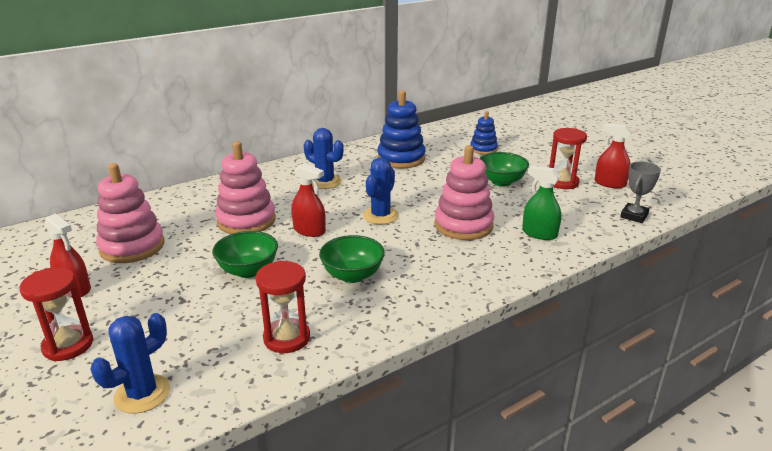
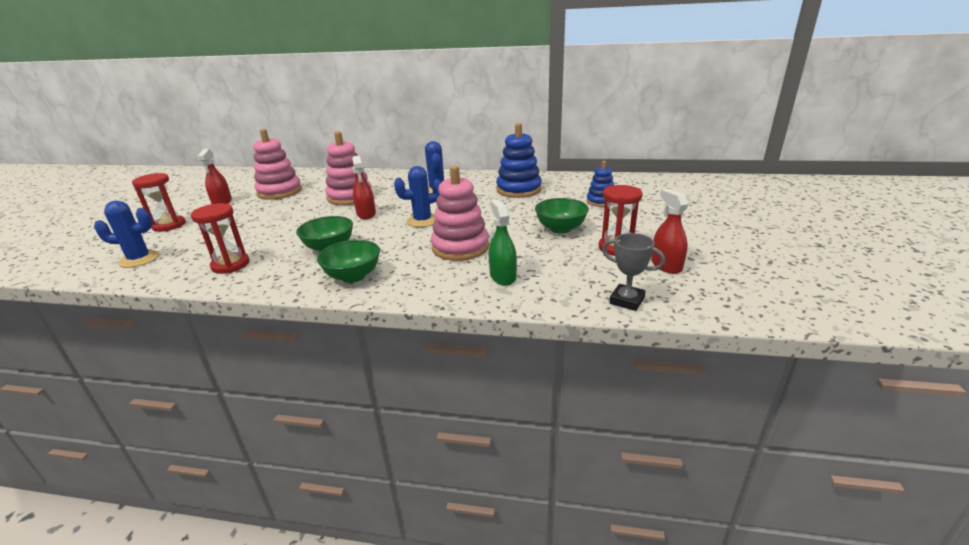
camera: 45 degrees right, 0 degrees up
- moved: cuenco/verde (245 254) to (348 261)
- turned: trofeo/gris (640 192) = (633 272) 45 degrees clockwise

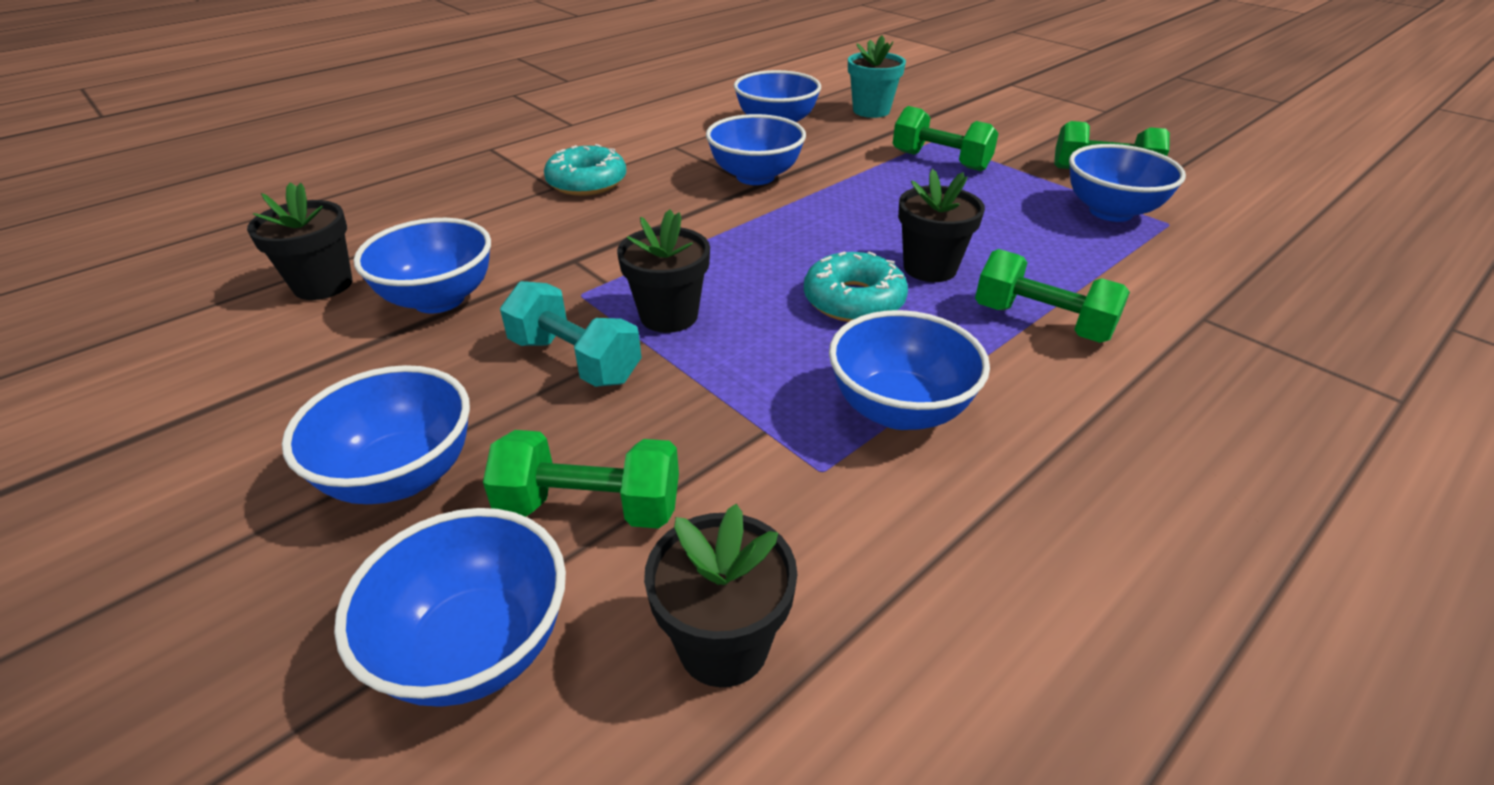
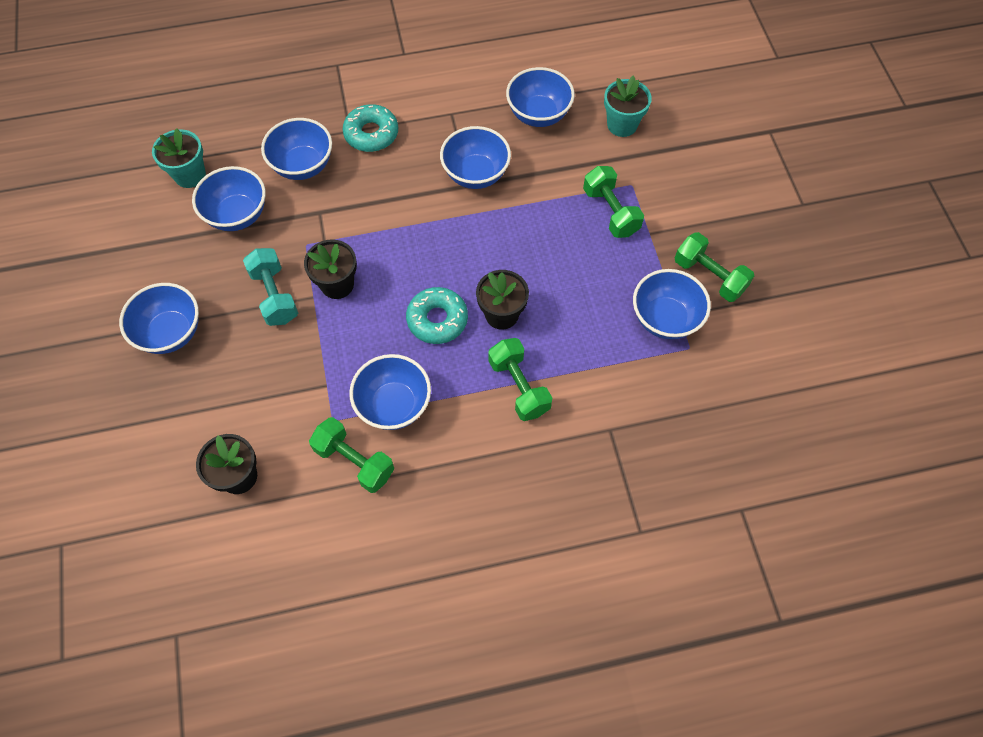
camera: 30 degrees right, 25 degrees up
- moved: cuenco/azul (450 607) to (296 149)
- moved: mancuerna/verde (581 479) to (351 455)
- recoloured: maceta/negro (299 241) to maceta/turquesa (179 158)

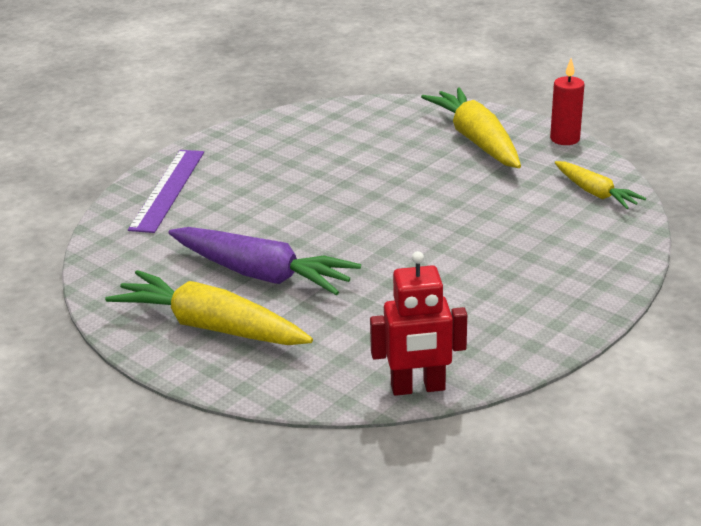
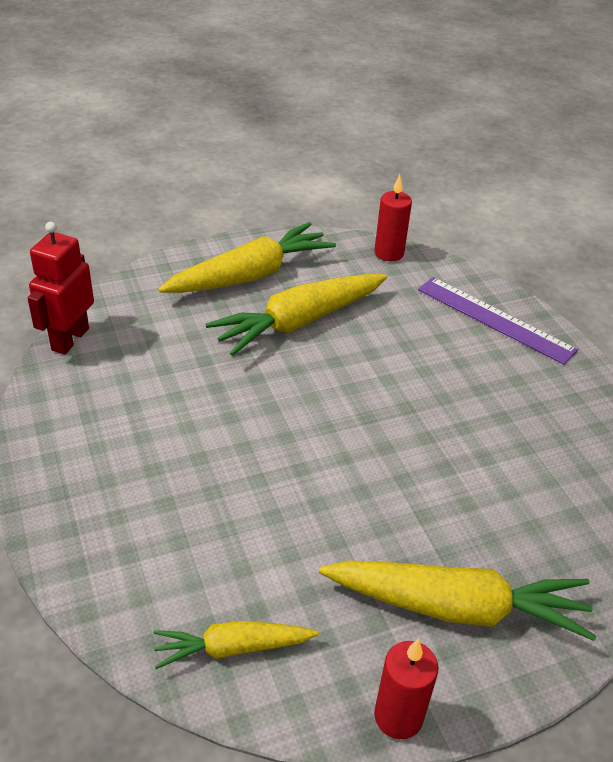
camera: 115 degrees right, 10 degrees up
- added: vela/rojo (393 218)
- recoloured: zanahoria/morado (264 261) to zanahoria/amarillo (296 315)

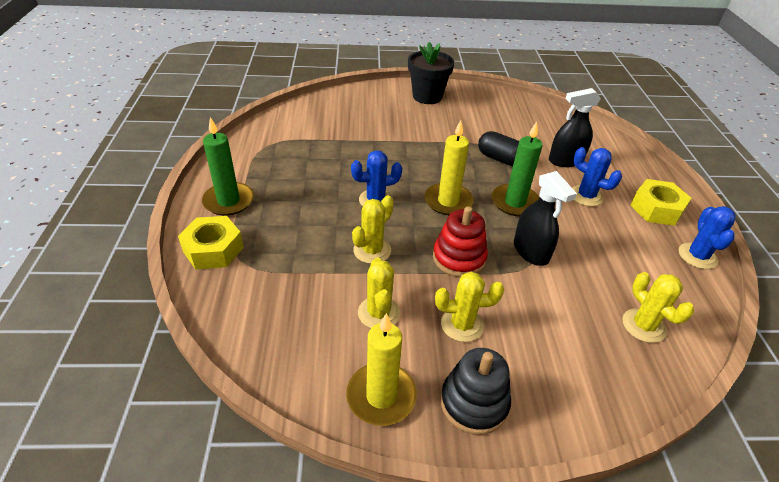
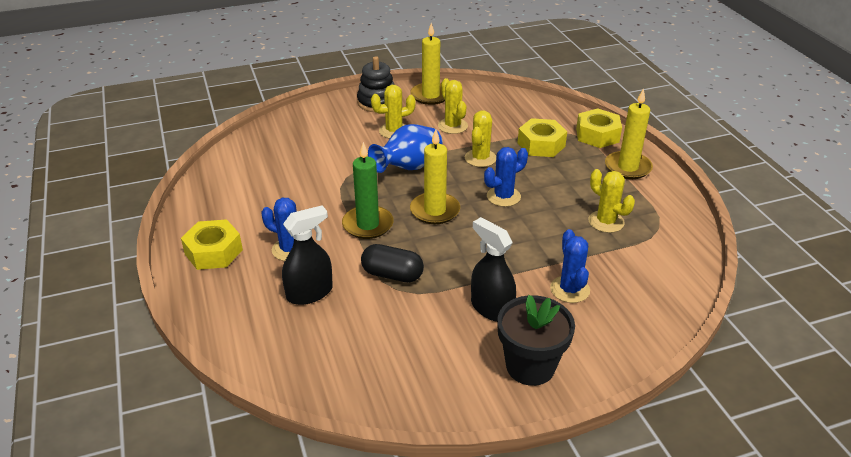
camera: 165 degrees right, 5 degrees down
- added: tuerca/amarillo (542 137)
- moved: pulverizador/negro (545 218) to (493 269)
- moved: cactus/amarillo (658 307) to (611 201)
- moved: cactus/azul (707 237) to (570 266)
- replaced: juguete apilable/rojo (460 241) to florero/azul (405 148)
- recoloured: vela/verde (228 166) to vela/amarillo (629 133)

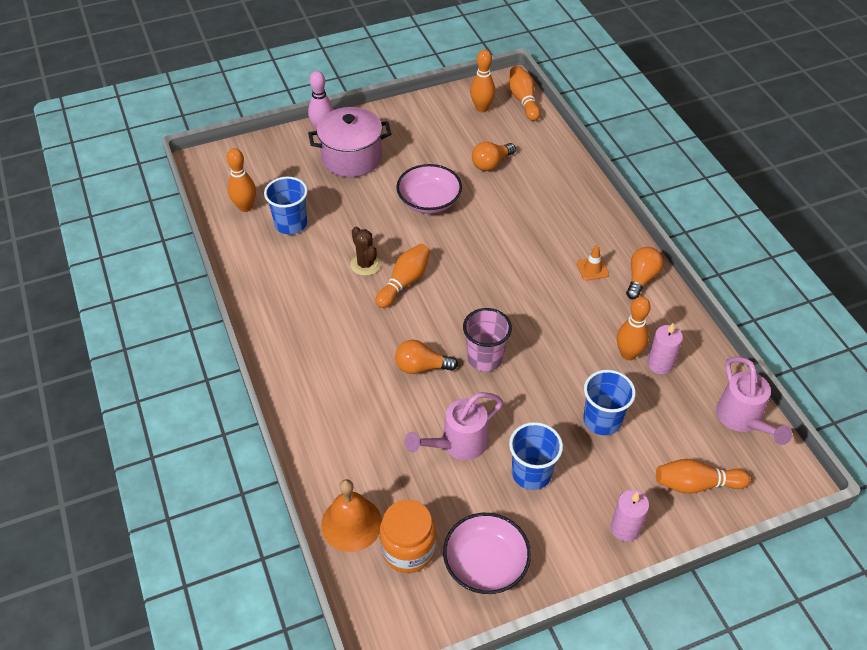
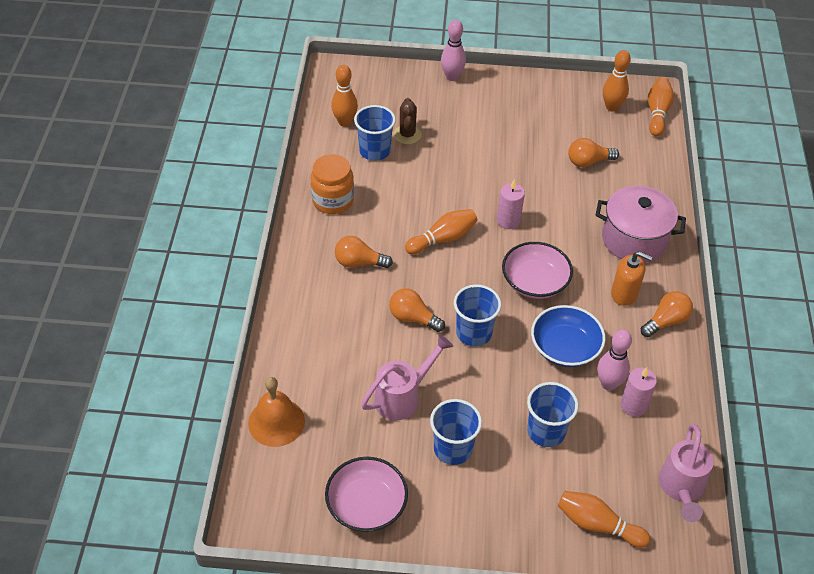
camera: 25 degrees right, 0 degrees up
- added: bombilla/naranja (364 252)
- added: cuenco/azul (568 336)
- moved: olla/rosa (349 142) to (640 224)
- moved: cactus/marrón (365 251) to (407 121)
- moved: tarro/naranja (408 536) to (332 184)
- moved: cuenco/rosa (429 189) to (537 270)
- moved: vela/rosa (630 516) to (511 204)
- replaced: cono de tráfico/naranja (593 263) to dispensador de jabón/naranja (631 278)
- recoloured: vaso/rosa (487 339) to vaso/azul (477 315)
- recoloured: bolo/naranja (634 328) to bolo/rosa (614 360)
- turned: regadera/rosa (454 426) = (407 377) 150 degrees clockwise

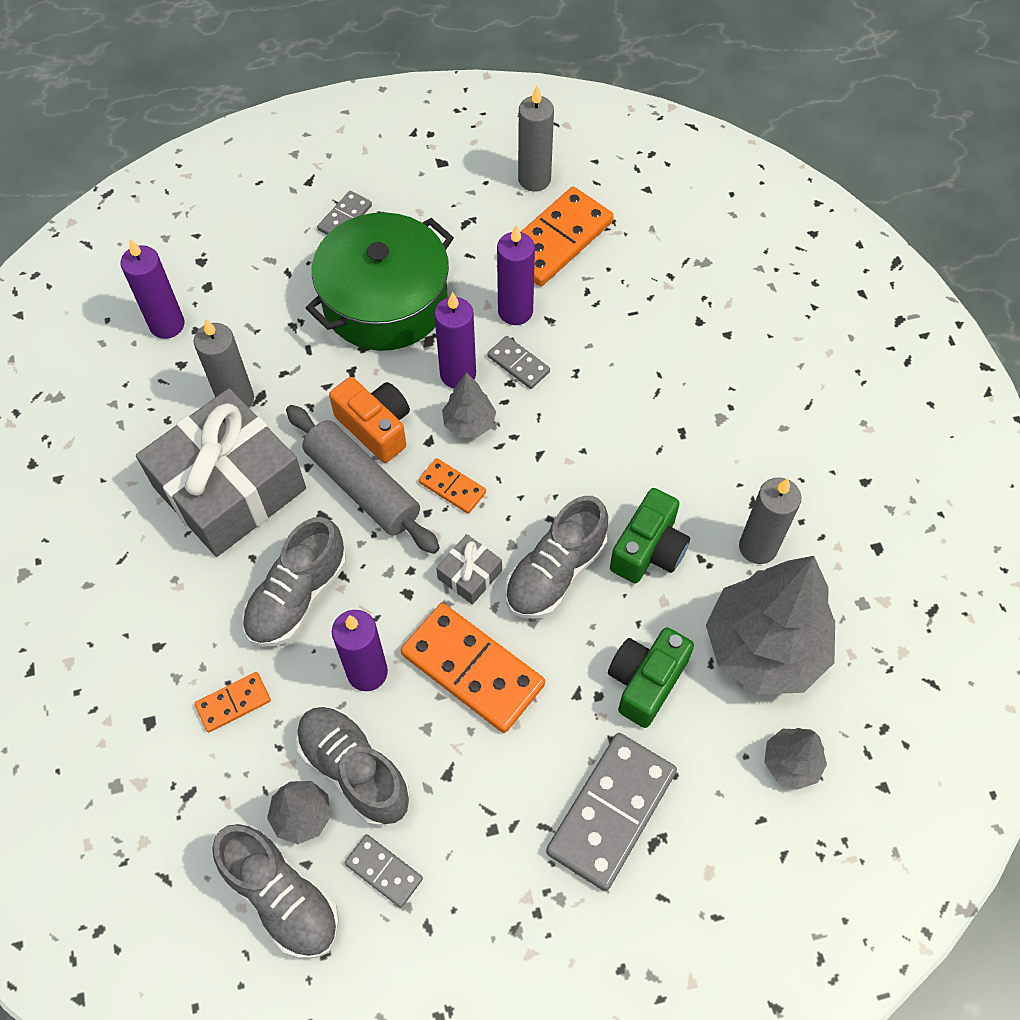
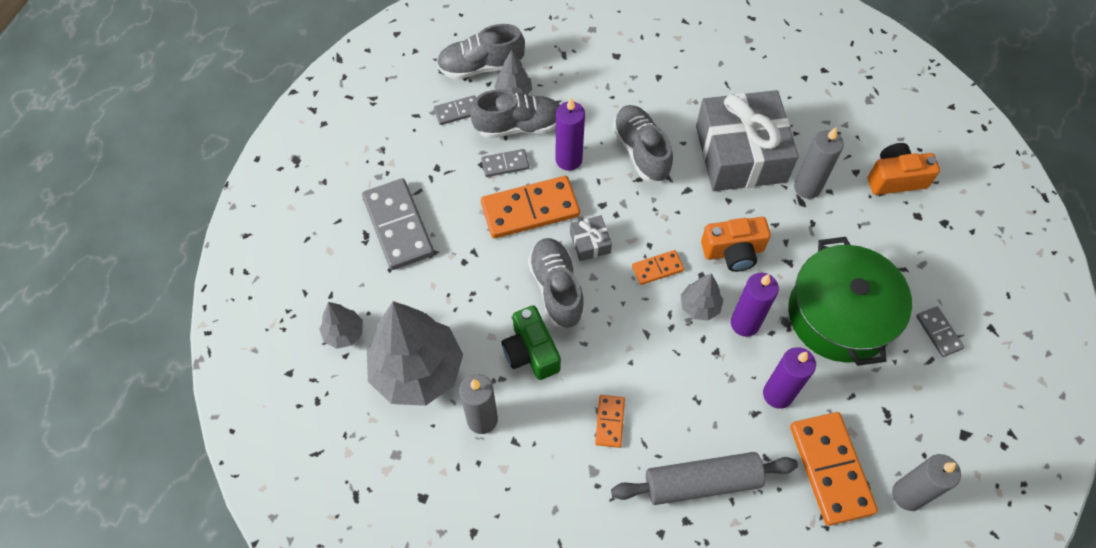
camera: 125 degrees right, 0 degrees up
- removed: cámara/verde (651 677)
- moved: ficha de dominó/naranja (232 702) to (610 421)
- moved: rodillo/gris (363 479) to (704 478)
- moved: ficha de dominó/gris (518 362) to (505 163)
- replaced: vela/morado (153 289) to cámara/naranja (904 169)

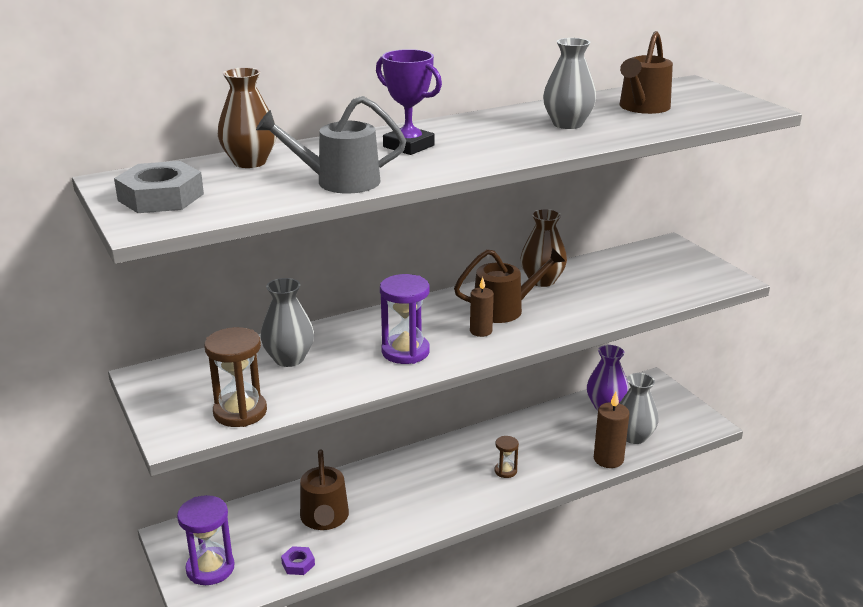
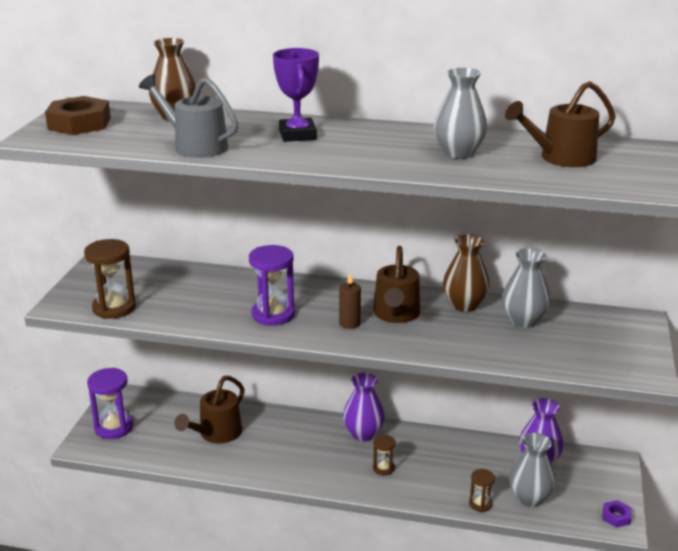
camera: 40 degrees right, 0 degrees up
- added: florero/morado (364 407)
- moved: florero/gris (287 322) to (526 288)
- moved: tuerca/morado (298 560) to (617 514)
- replaced: vela/marrón (611 430) to reloj de arena/marrón (482 490)
- recoloured: tuerca/gris (159 187) to tuerca/marrón (78 115)
- turned: regadera/marrón (509 285) = (396 284) 75 degrees clockwise

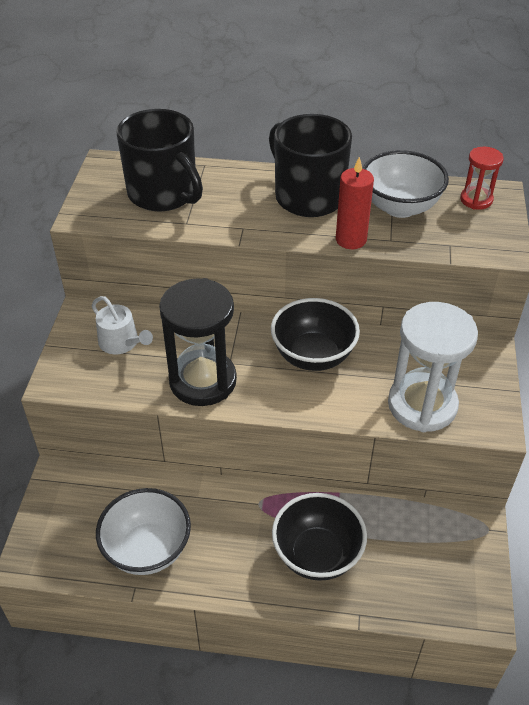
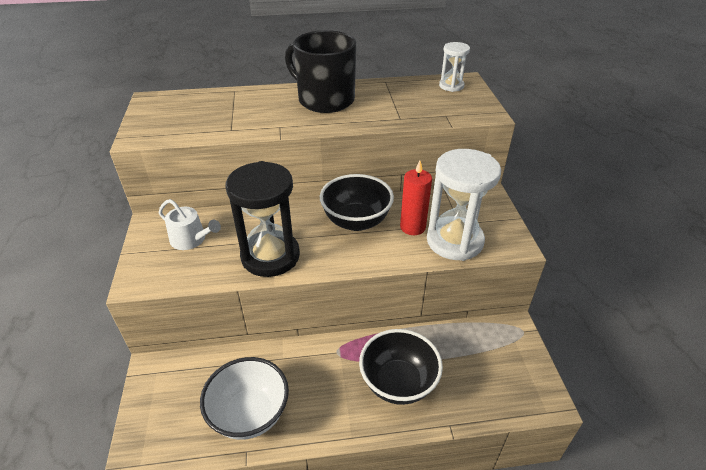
camera: 15 degrees left, 5 degrees down
- removed: taza/negro (159 160)
- removed: cuenco/blanco (405 184)
- moved: vela/rojo (355 203) to (416 198)
- recoloured: reloj de arena/rojo (482 178) to reloj de arena/blanco (454 67)

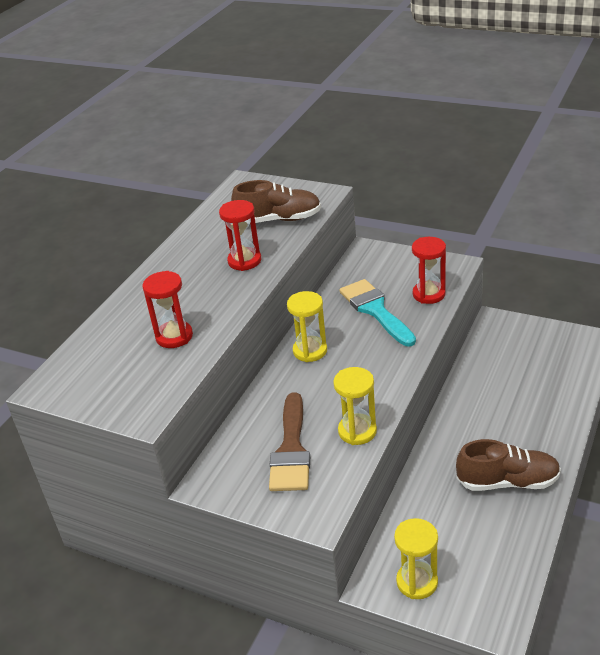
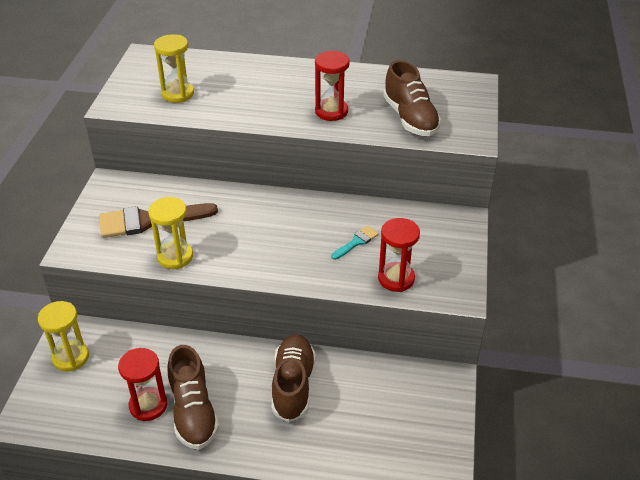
camera: 70 degrees right, 5 degrees up
- added: zapato/marrón (294 378)
- moved: reloj de arena/rojo (167 309) to (142 384)
- moved: reloj de arena/amarillo (307 326) to (174 68)
- resized: pincel/turquesa (377 313) = (355 243) x0.48

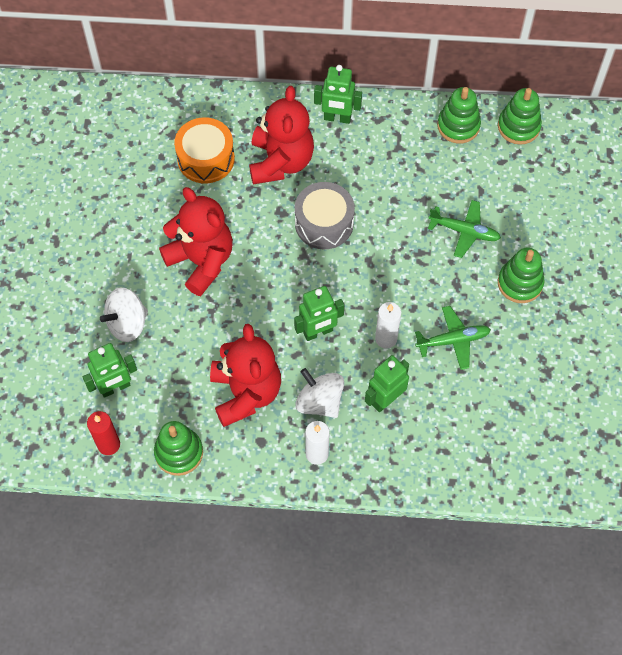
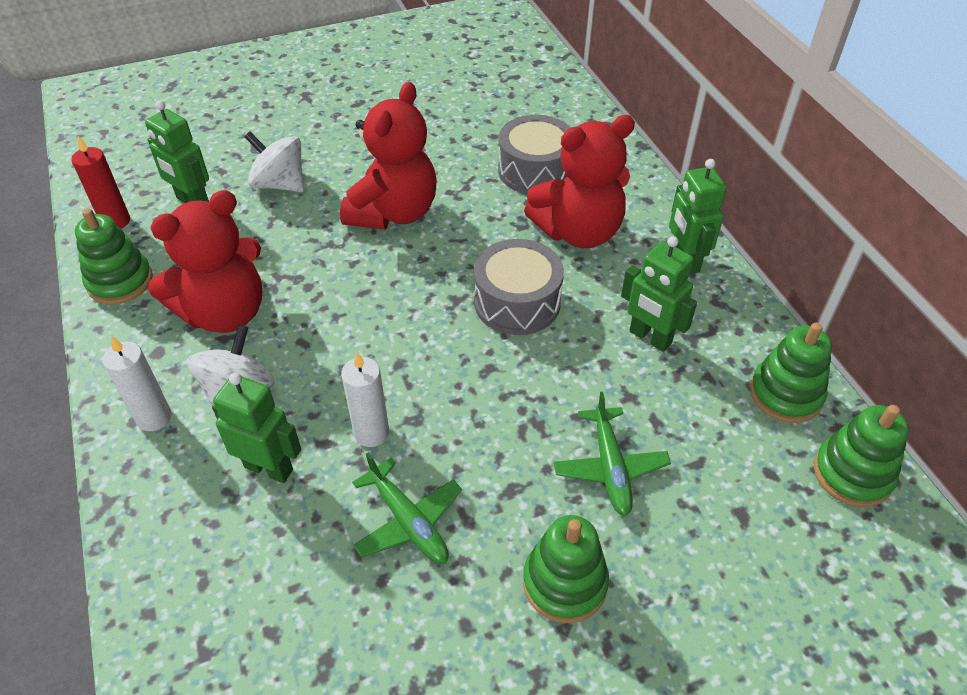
camera: 65 degrees right, 15 degrees down
- moved: robot/verde (319 313) to (659 294)
- recoloured: tambor/naranja (204 150) to tambor/gris (534 154)

